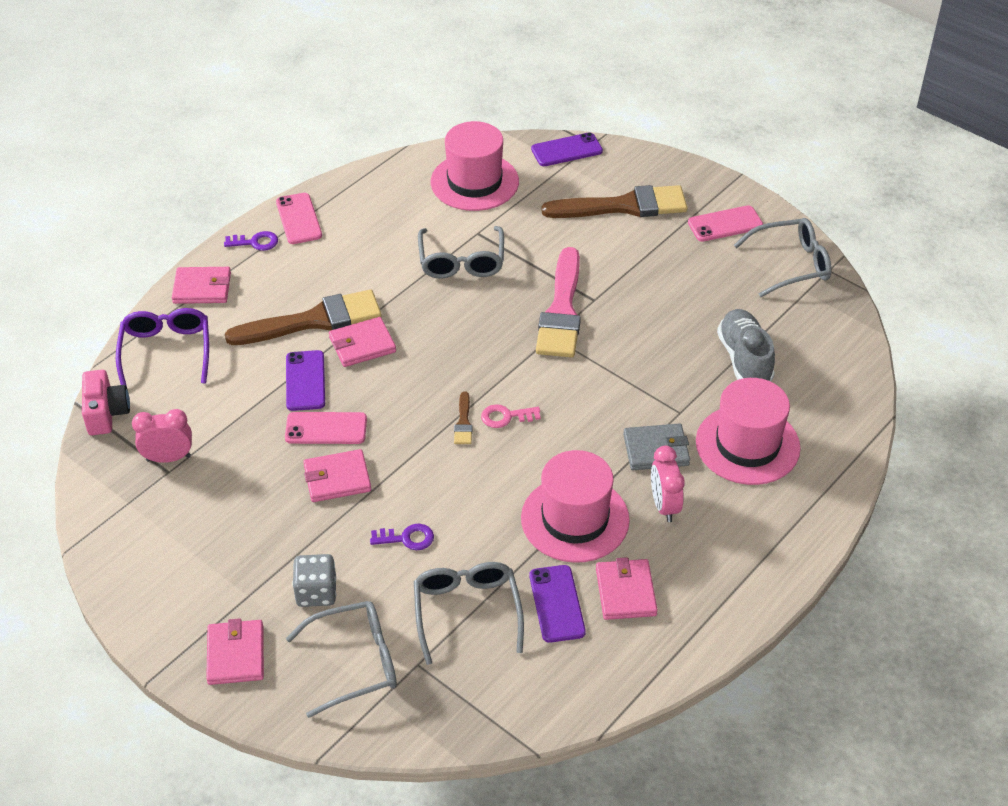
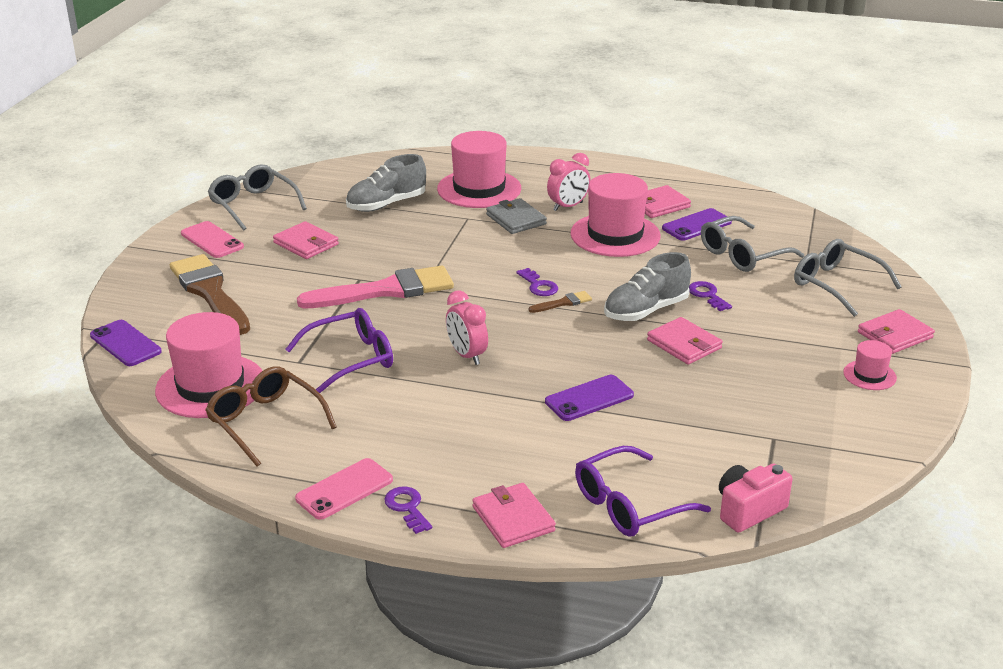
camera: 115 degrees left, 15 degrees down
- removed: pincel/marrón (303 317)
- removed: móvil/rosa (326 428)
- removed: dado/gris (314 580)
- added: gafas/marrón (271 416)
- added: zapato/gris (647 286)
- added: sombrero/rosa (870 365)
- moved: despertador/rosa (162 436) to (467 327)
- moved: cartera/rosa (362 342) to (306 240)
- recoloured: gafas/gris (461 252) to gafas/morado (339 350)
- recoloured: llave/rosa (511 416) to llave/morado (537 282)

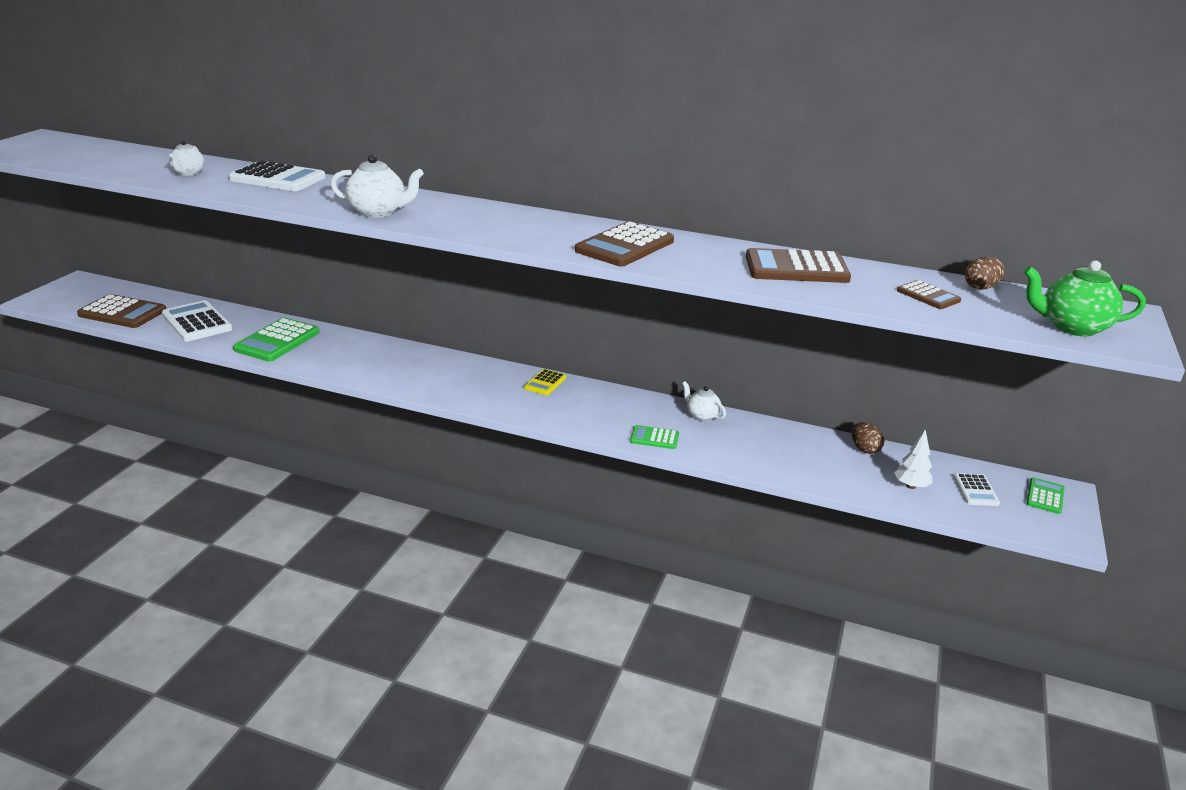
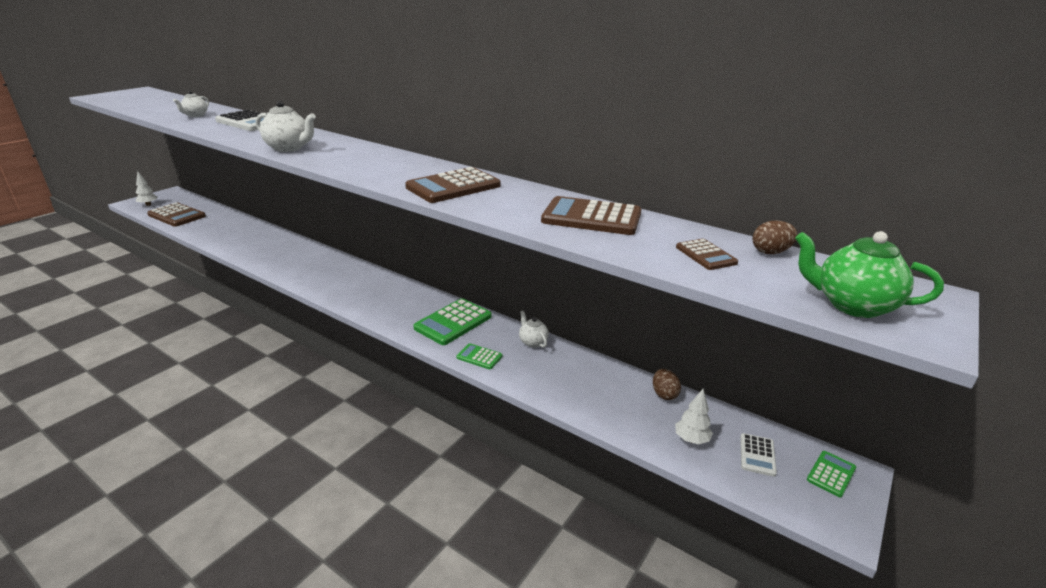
camera: 15 degrees right, 0 degrees up
- removed: calculadora/blanco (197 321)
- removed: calculadora/amarillo (545 382)
- added: árbol/blanco (147 189)
- moved: calculadora/verde (276 340) to (452 321)

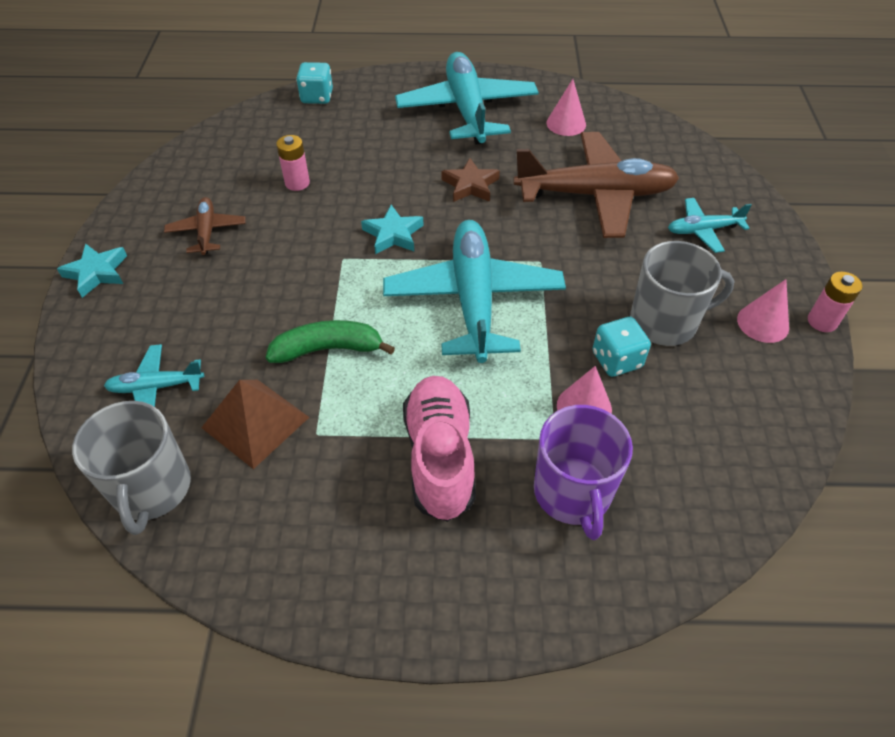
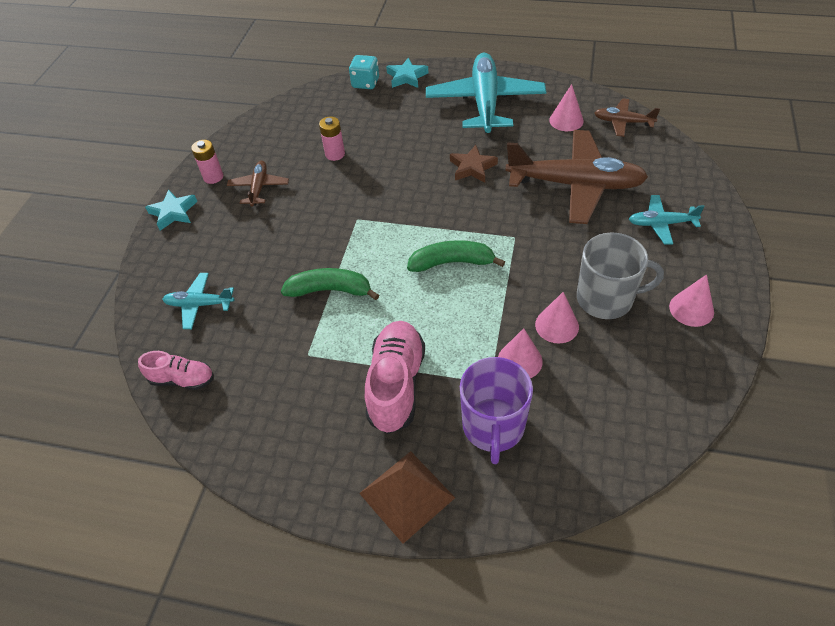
camera: 15 degrees right, 0 degrees up
- added: avión/marrón (627 117)
- moved: pirámide/marrón (255 424) to (407 497)
- moved: estrella/turquesa (392 229) to (407 72)
- moved: pila/rosa (835 302) to (207 162)
- replaced: taza/gris (131 468) to zapato/rosa (176 370)
- replaced: avión/turquesa (474 291) to plátano/verde (456 256)
- replaced: dado/turquesa (622 347) to cono/rosa (557 317)

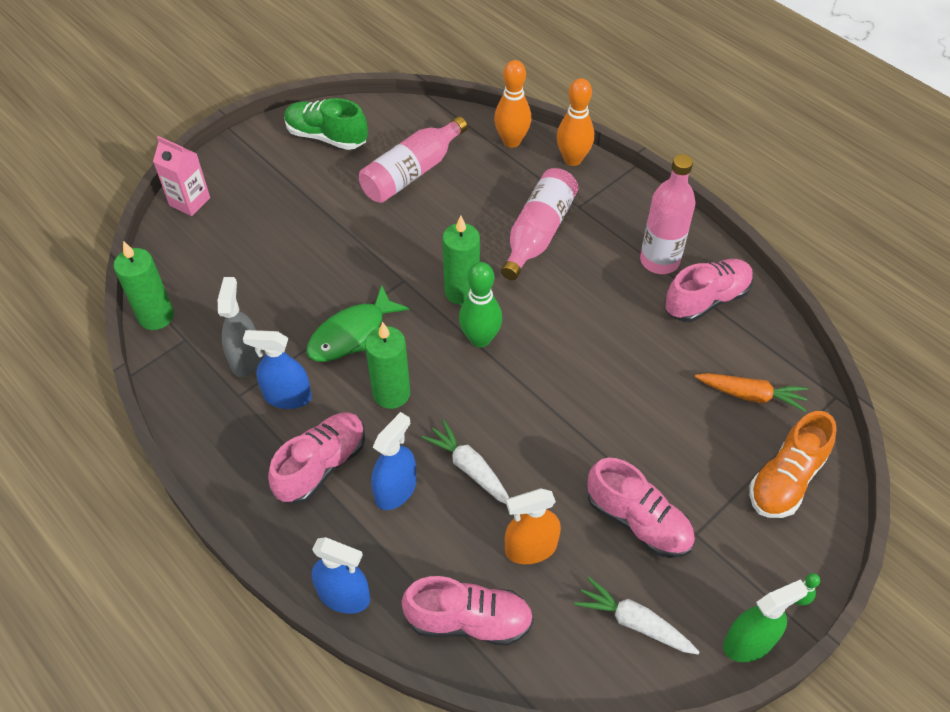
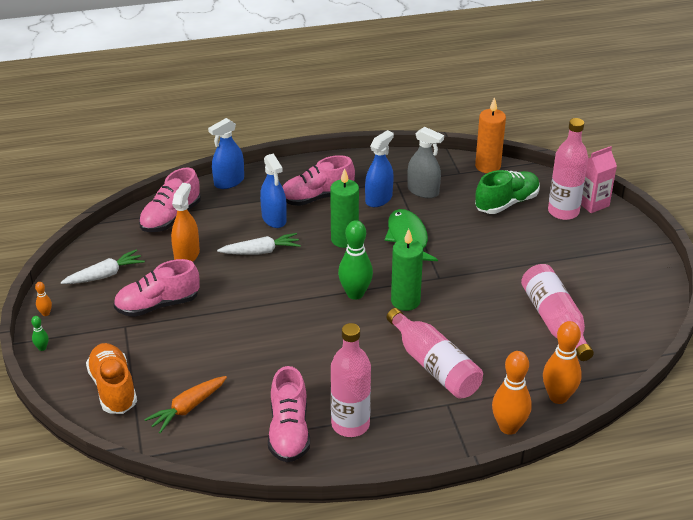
camera: 120 degrees right, 15 degrees down
- added: botella/rosa (568 169)
- moved: zapato/verde (326 124) to (507 192)
- replaced: pulverizador/verde (765 620) to bolo/naranja (43 299)
- recoloured: vela/verde (144 285) to vela/naranja (490 135)
- turned: zapato/rosa (316 458) = (318 180) 90 degrees clockwise

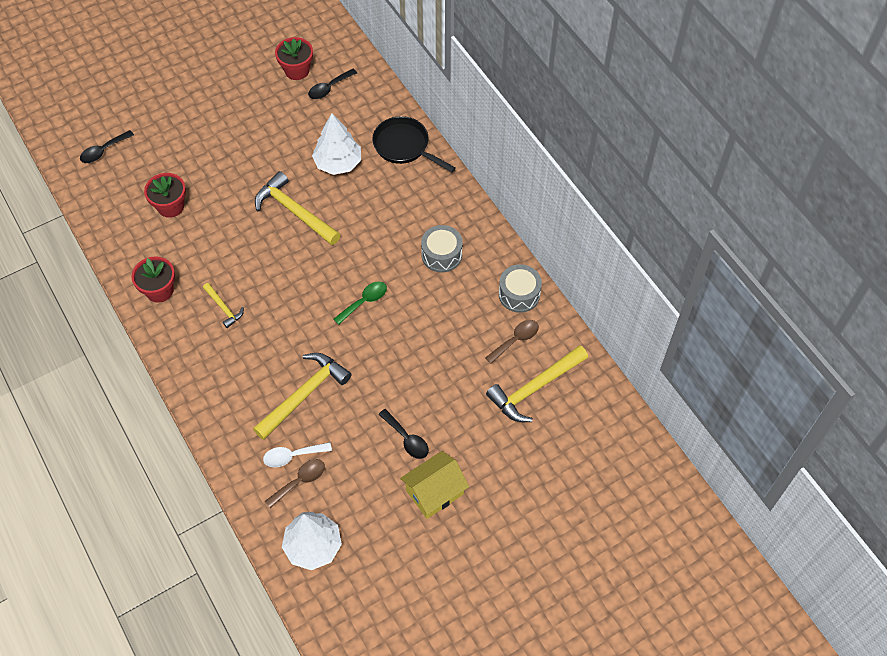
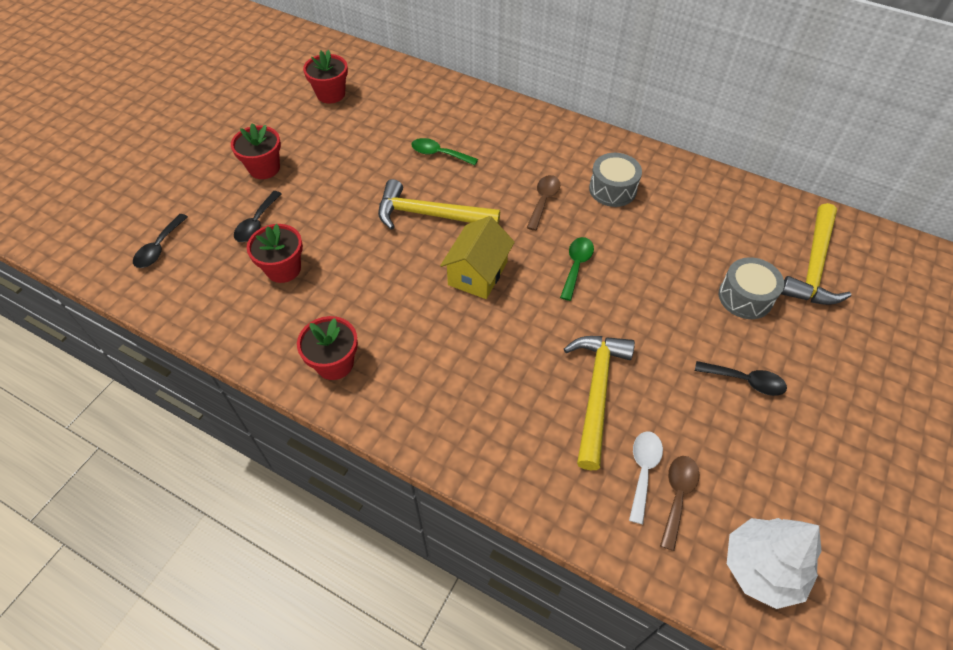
camera: 30 degrees left, 5 degrees down
- removed: martillo/amarillo (223 305)
- removed: sartén/negro (414 144)
- added: maceta/rojo (256 151)
- moved: cuchara/negro (332 84) to (258 216)
- moved: casa/amarillo (434 485) to (477 257)
- moved: cuchara/marrón (512 342) to (543 203)
- moved: tambor/gris (520 288) to (751 288)
- replaced: árbol/blanco (336 144) to cuchara/verde (444 152)
- turned: cuchara/blanco (297 454) = (646 477) 150 degrees clockwise

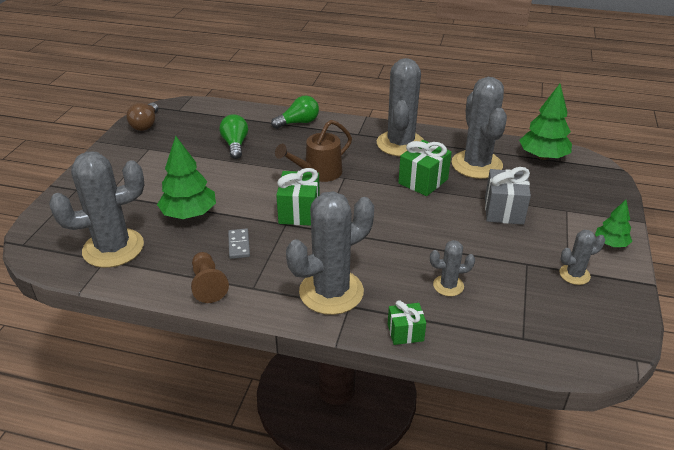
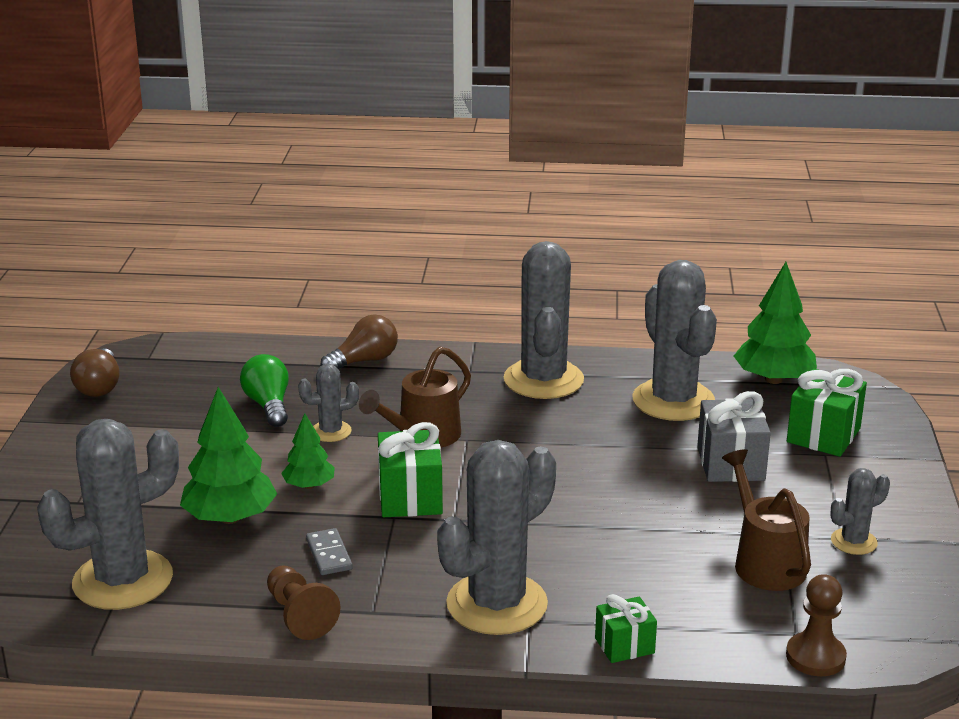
camera: 10 degrees left, 10 degrees down
- added: regadera/marrón (766 520)
- added: peón/marrón (816 625)
- moved: regalo/verde (425 168) to (827 413)
- moved: cactus/gris (452 268) to (328 403)
- moved: árbol/verde (613 223) to (308 451)
- recoloured: bombilla/verde (295 112) to bombilla/marrón (359 341)

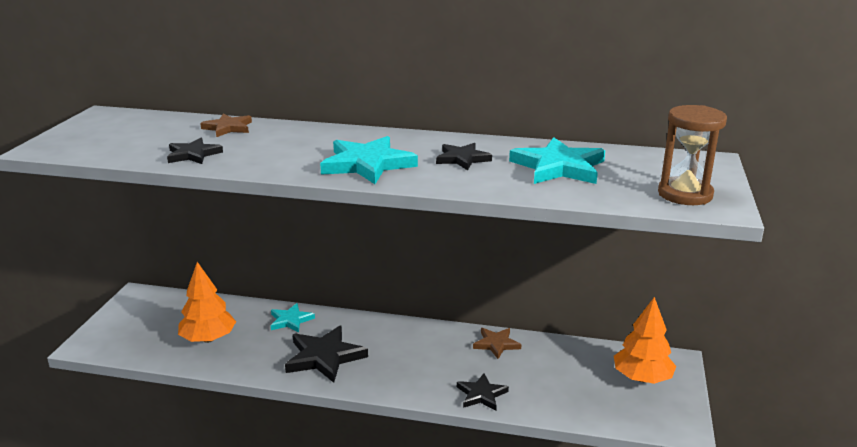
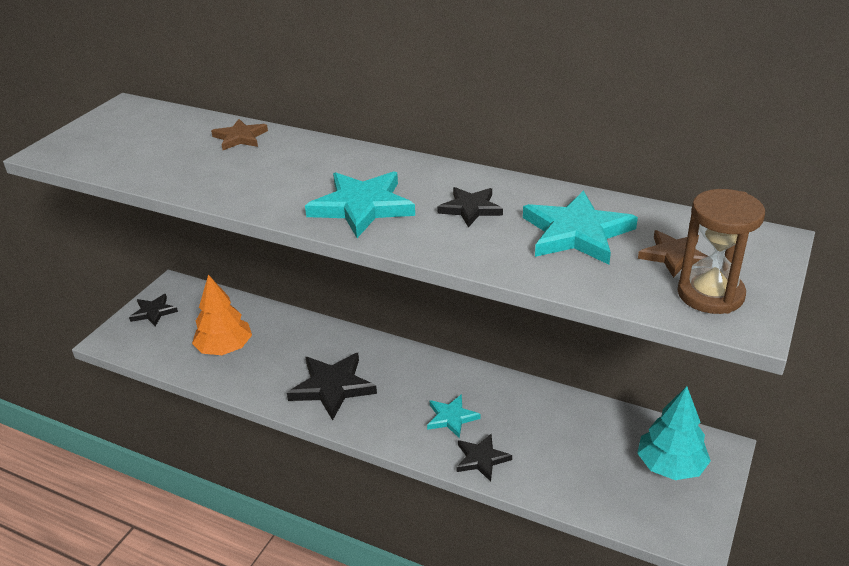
camera: 15 degrees right, 10 degrees up
- moved: estrella/negro (195 151) to (153 310)
- moved: estrella/turquesa (293 318) to (453 416)
- moved: estrella/marrón (497 343) to (673 254)
- recoloured: árbol/naranja (645 340) to árbol/turquesa (674 433)

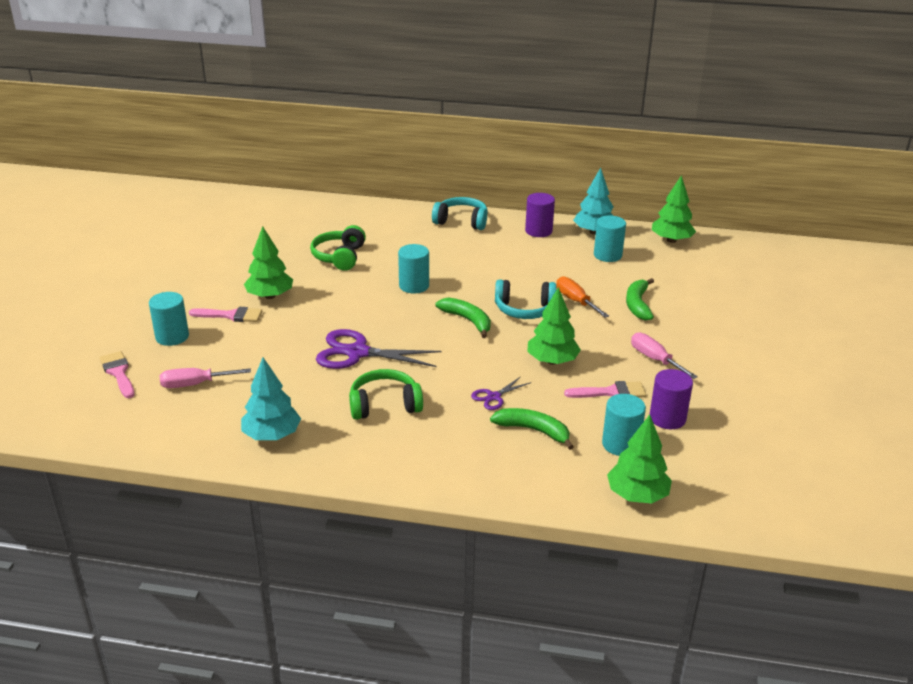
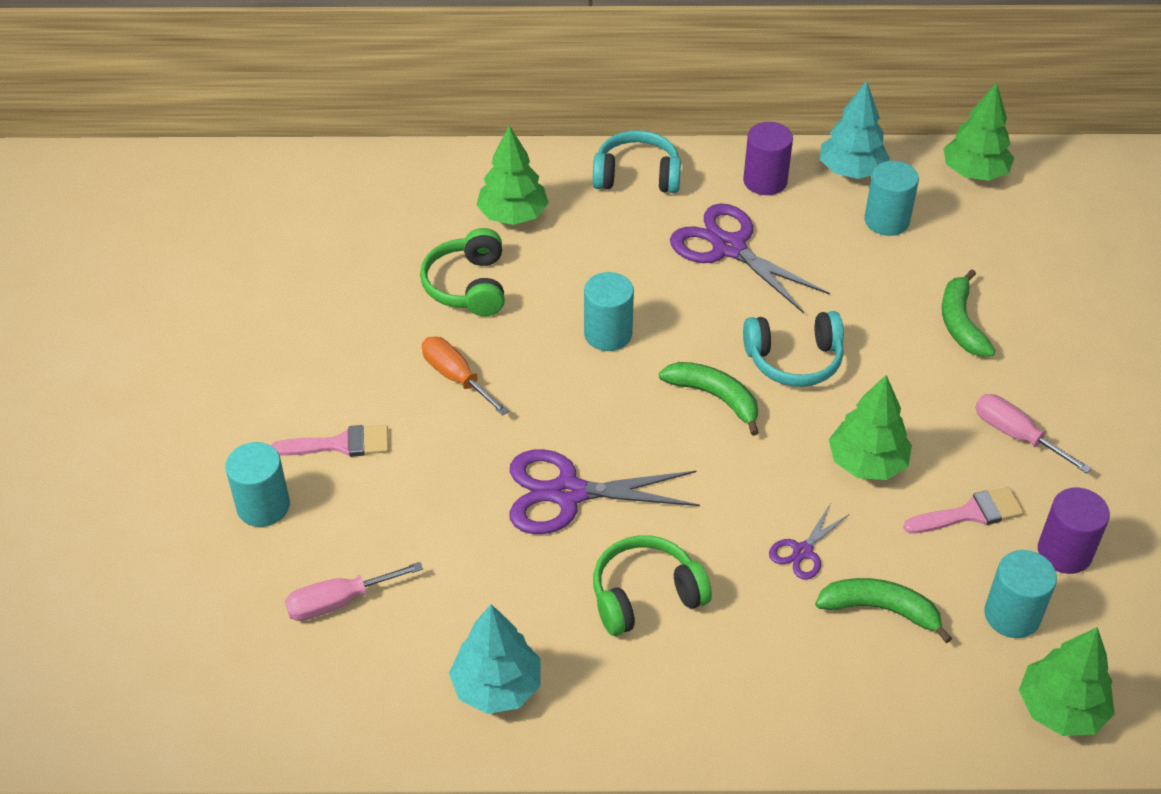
camera: 10 degrees left, 15 degrees up
- removed: pincel/rosa (117 374)
- added: tijeras/morado (750 258)
- moved: árbol/verde (268 262) to (512 175)
- moved: destornillador/naranja (582 297) to (465 376)

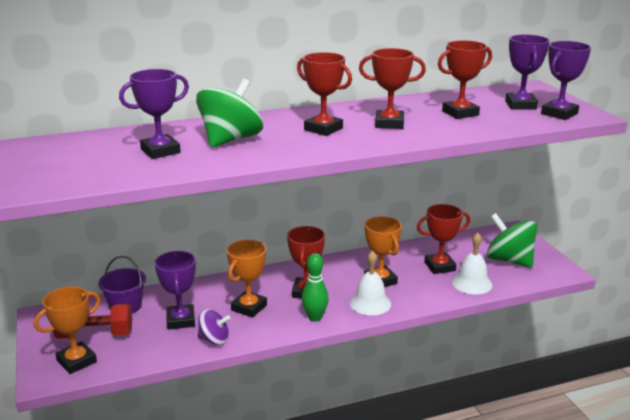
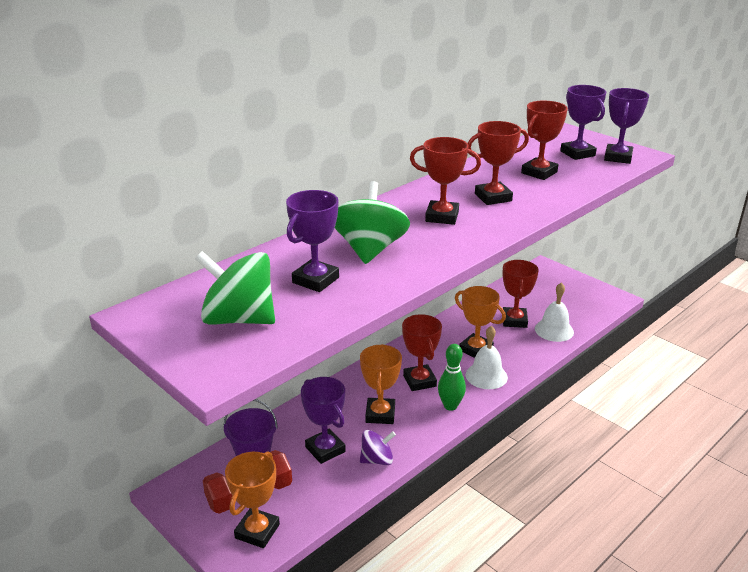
camera: 25 degrees left, 5 degrees up
- moved: peonza/verde (512 240) to (235 288)
- turned: trofeo/rojo (443 239) = (520 294) 45 degrees counterclockwise

